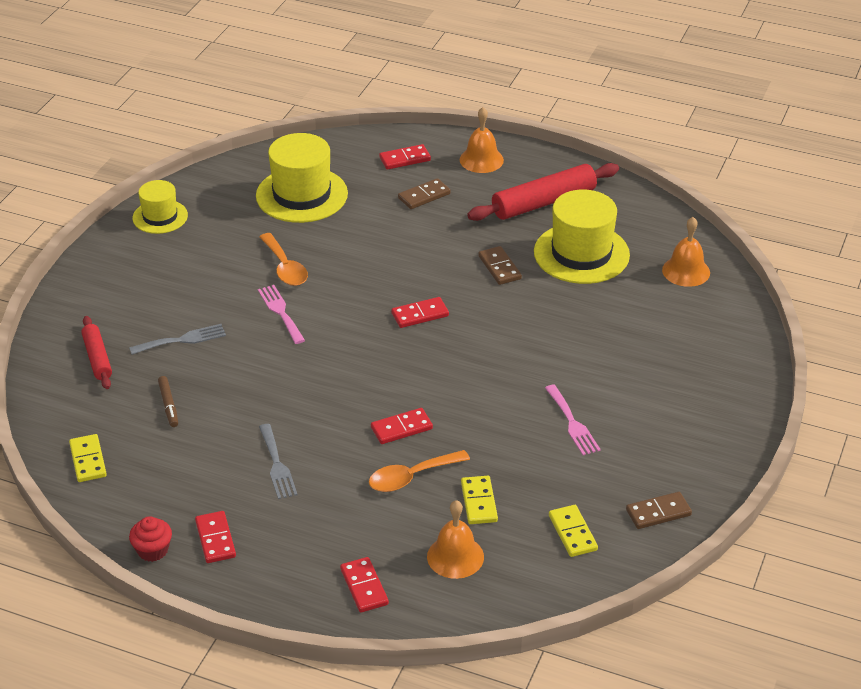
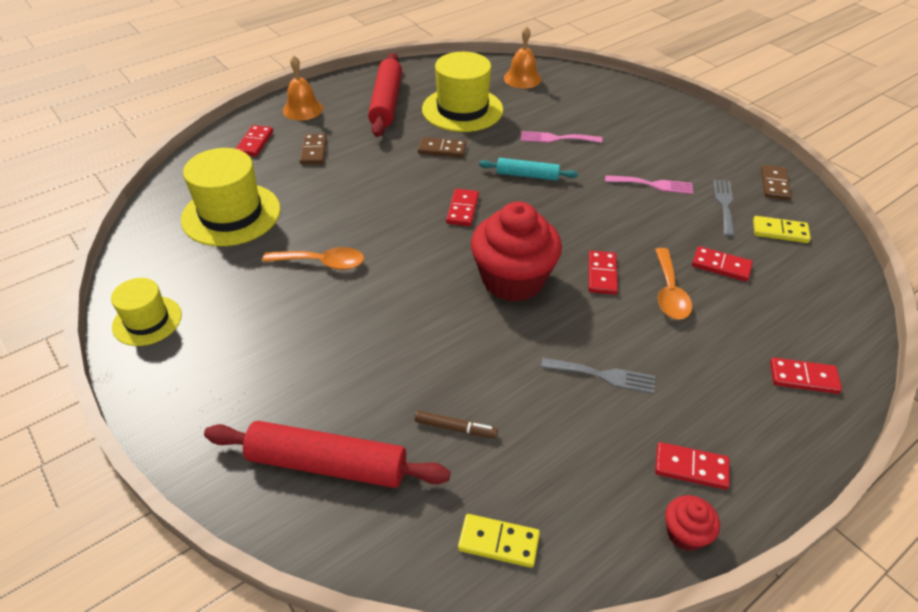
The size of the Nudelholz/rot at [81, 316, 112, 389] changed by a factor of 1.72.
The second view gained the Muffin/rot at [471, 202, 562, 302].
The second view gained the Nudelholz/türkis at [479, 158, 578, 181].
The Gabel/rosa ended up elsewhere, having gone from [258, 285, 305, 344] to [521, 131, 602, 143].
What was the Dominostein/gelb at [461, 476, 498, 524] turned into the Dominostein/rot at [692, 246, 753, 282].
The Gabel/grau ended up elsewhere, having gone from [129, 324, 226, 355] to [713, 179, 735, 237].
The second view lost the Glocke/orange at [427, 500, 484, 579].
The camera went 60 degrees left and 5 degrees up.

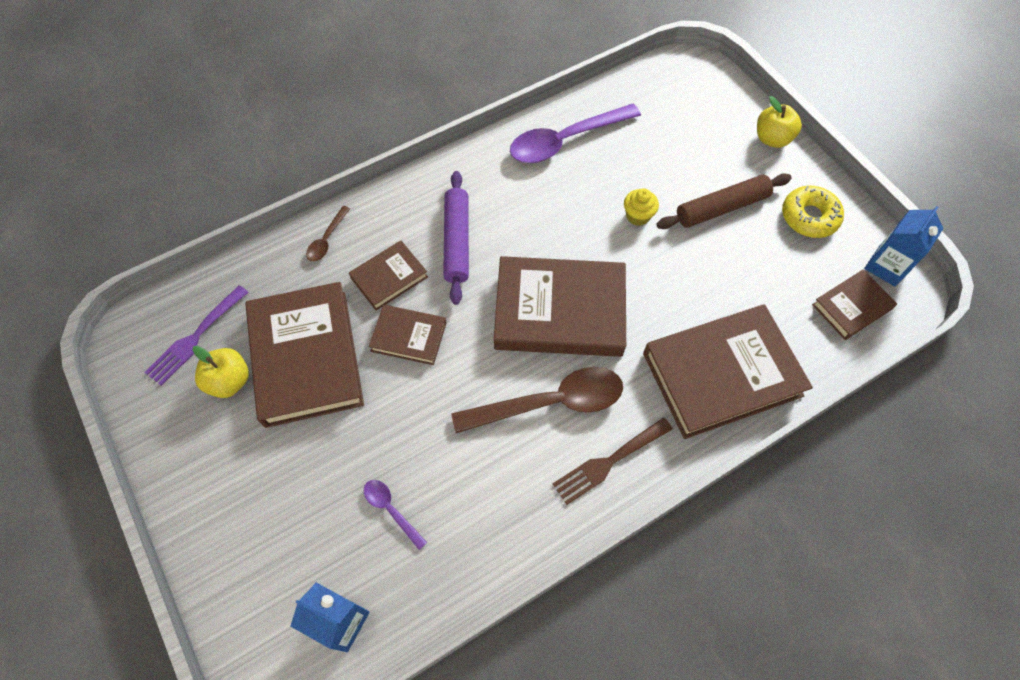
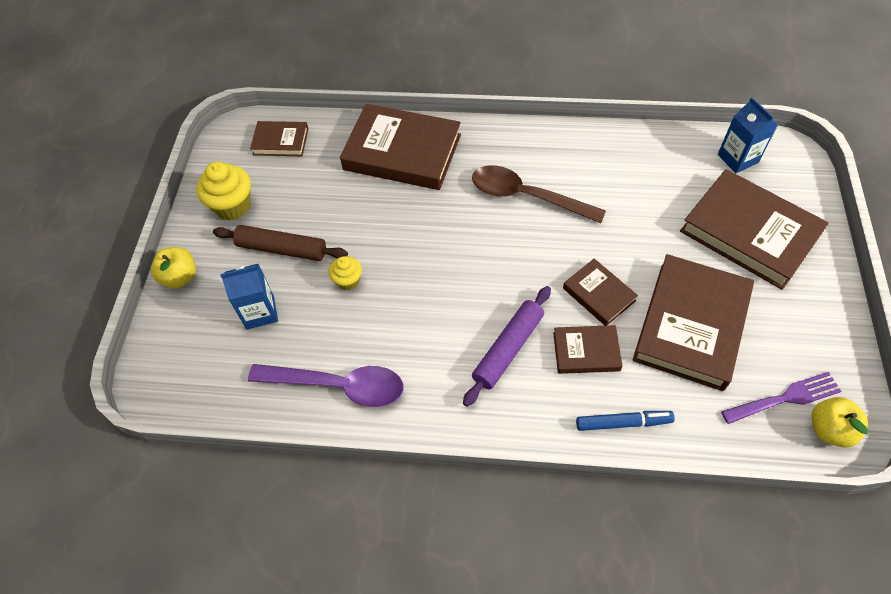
Where the Donut/gelb stood at [782, 186, 844, 238], the Muffin/gelb came to stand at [196, 162, 251, 220].
The Getränkekarton/blau ended up elsewhere, having gone from [864, 206, 943, 287] to [220, 263, 278, 329].
Where the Löffel/braun stood at [306, 206, 350, 262], the Filzstift/blau came to stand at [576, 411, 675, 431].
The Buch/braun ended up elsewhere, having gone from [494, 256, 626, 357] to [680, 169, 829, 290].
The Apfel/gelb ended up elsewhere, having gone from [193, 346, 249, 398] to [812, 397, 869, 448].
The second view lost the Löffel/lila at [364, 480, 427, 550].
The second view lost the Gabel/braun at [553, 417, 673, 505].
The camera went 140 degrees left and 5 degrees down.

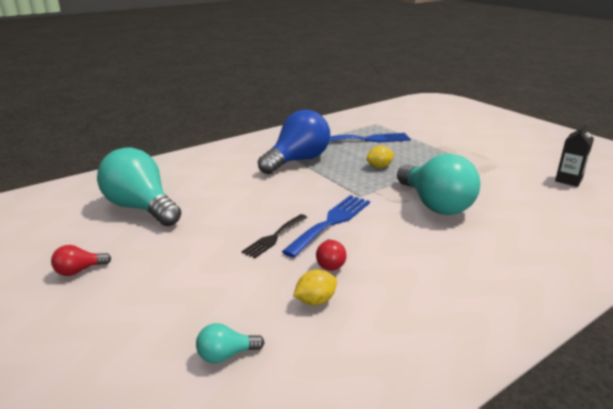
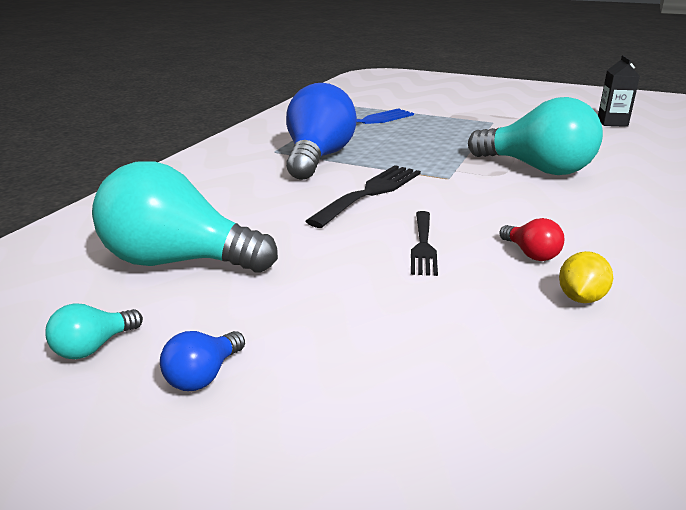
The Glühbirne/türkis ended up elsewhere, having gone from [196, 323, 265, 363] to [45, 303, 143, 359].
What was the Glühbirne/rot at [51, 245, 111, 276] turned into the Glühbirne/blau at [160, 331, 245, 391].
The second view gained the Gabel/schwarz at [306, 165, 421, 228].
The second view lost the Gabel/blau at [282, 195, 370, 258].
The second view lost the Zitrone/gelb at [366, 145, 394, 168].
The camera went 30 degrees left and 0 degrees up.

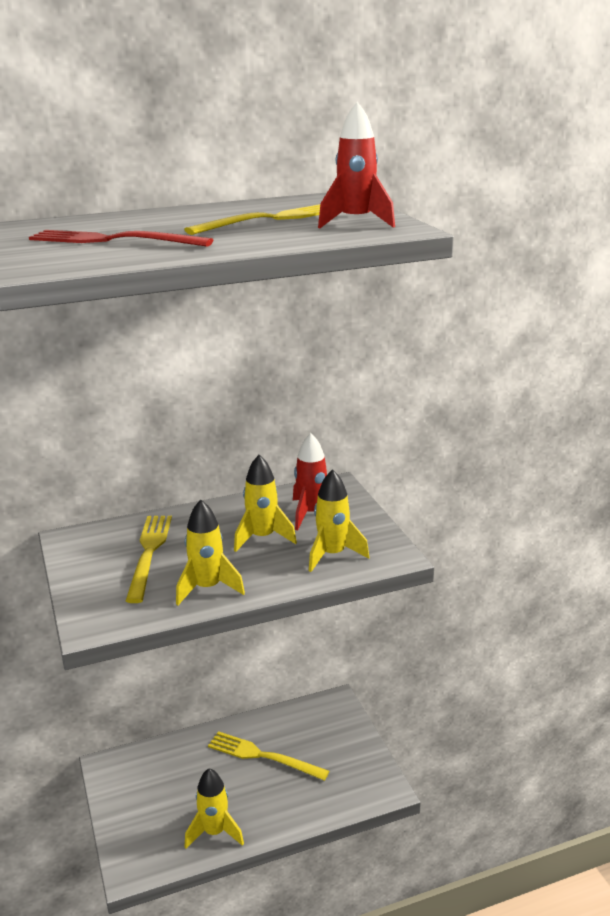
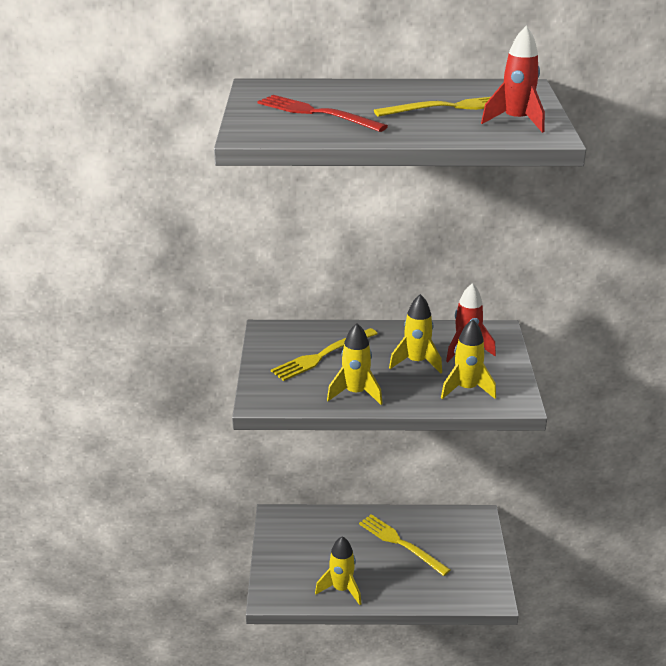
The Gabel/gelb at [126, 516, 172, 603] ended up facing another way, 150 degrees counterclockwise from before.
The camera went 20 degrees right and 5 degrees up.

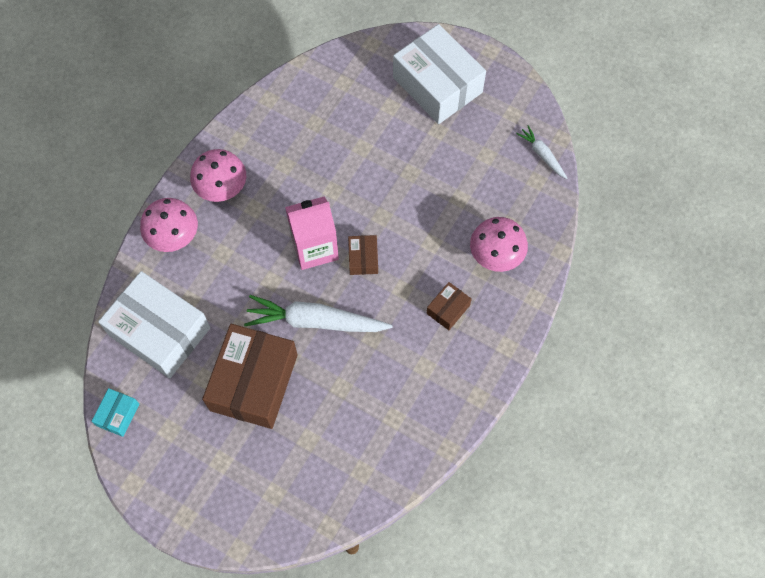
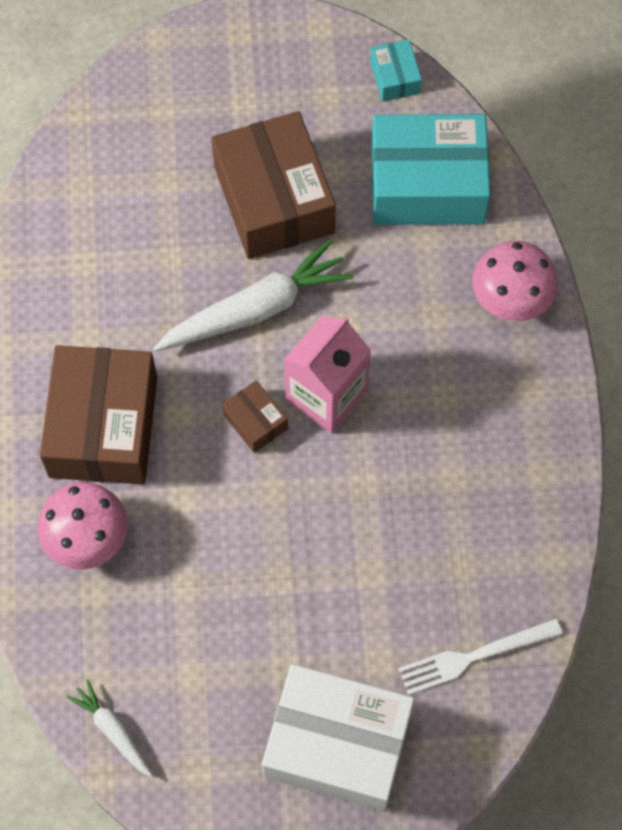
The size of the Schachtel/braun at [426, 282, 472, 330] changed by a factor of 2.24.
The Karotte/weiß at [516, 125, 567, 179] ended up facing another way, 150 degrees counterclockwise from before.
What was the Schachtel/weiß at [98, 271, 210, 378] turned into the Schachtel/türkis at [371, 114, 490, 225].
The second view gained the Gabel/weiß at [398, 619, 563, 695].
The second view lost the Pilz/rosa at [190, 149, 246, 202].
The camera went 145 degrees right and 0 degrees up.

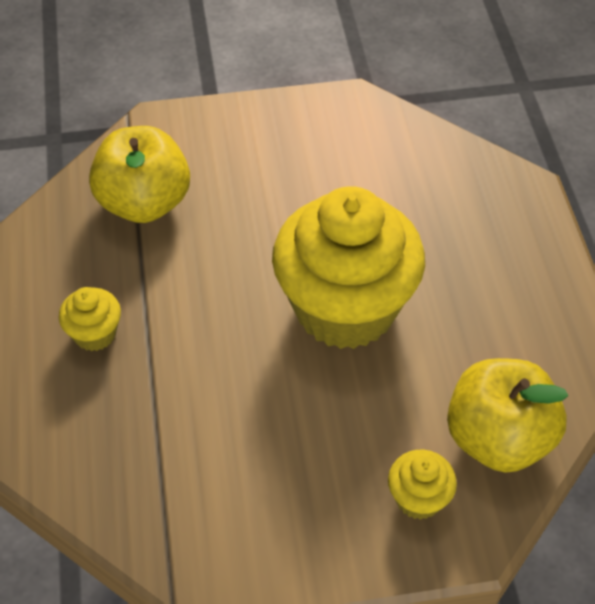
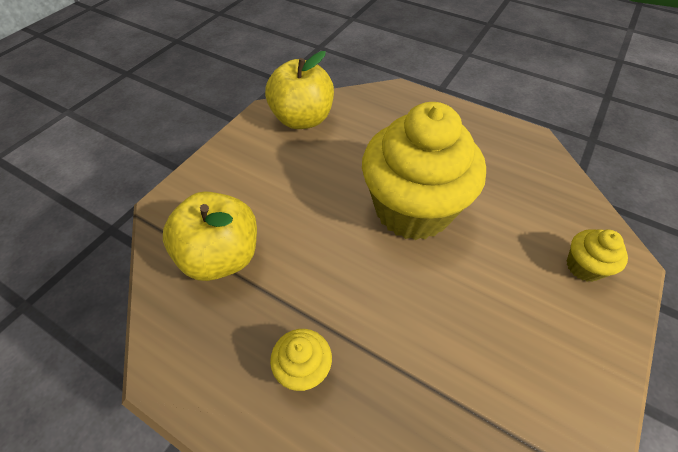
The Apfel/gelb ended up elsewhere, having gone from [447, 358, 568, 473] to [265, 51, 334, 129].
The camera went 50 degrees left and 0 degrees up.

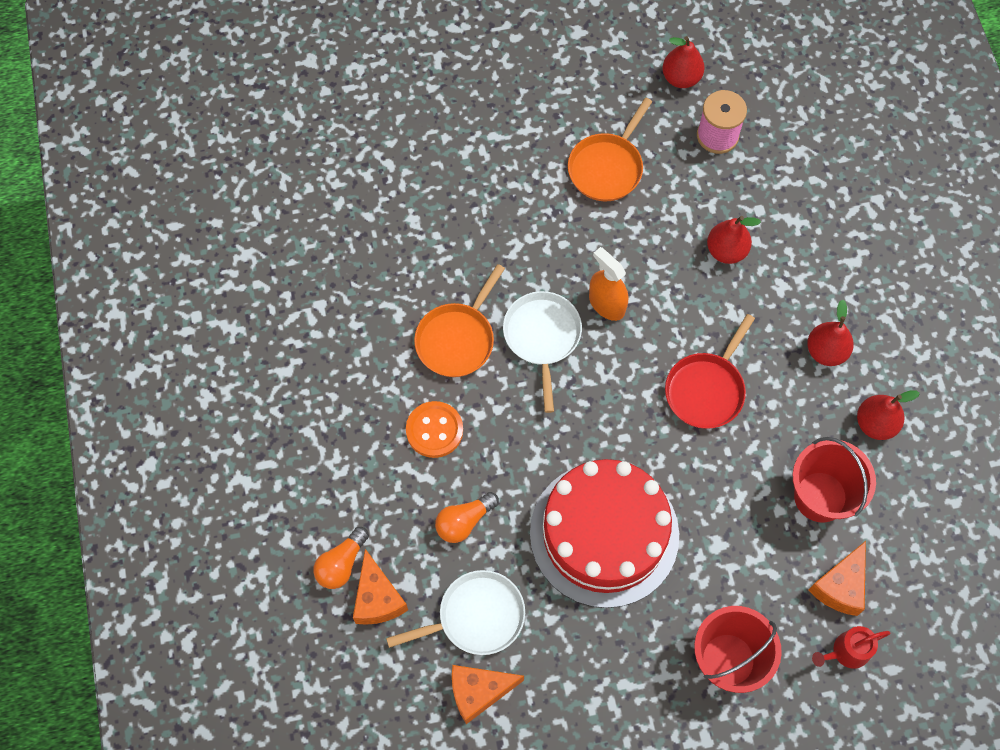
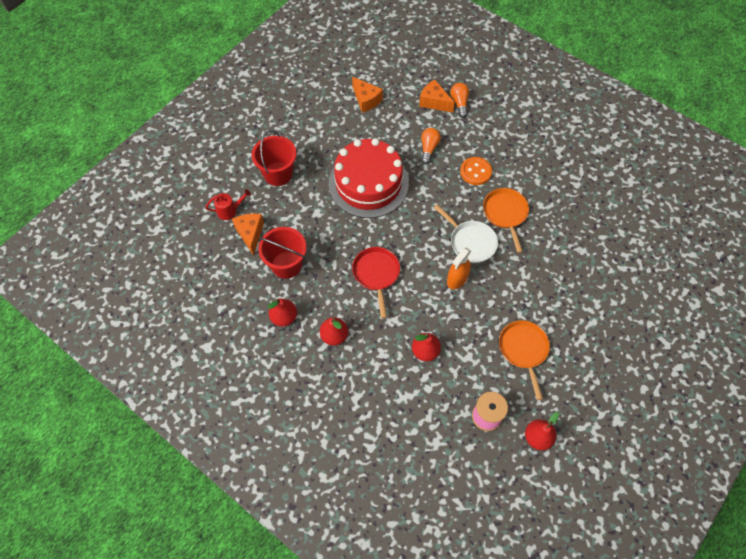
The Gießkanne/rot at [812, 626, 890, 669] ended up facing another way, 45 degrees clockwise from before.
The Käse/orange at [452, 665, 524, 724] ended up facing another way, 105 degrees clockwise from before.
The Sprühflasche/orange at [589, 247, 628, 321] ended up facing another way, 120 degrees clockwise from before.
The second view lost the Pfanne/weiß at [386, 570, 525, 655].
The camera went 140 degrees right and 5 degrees down.

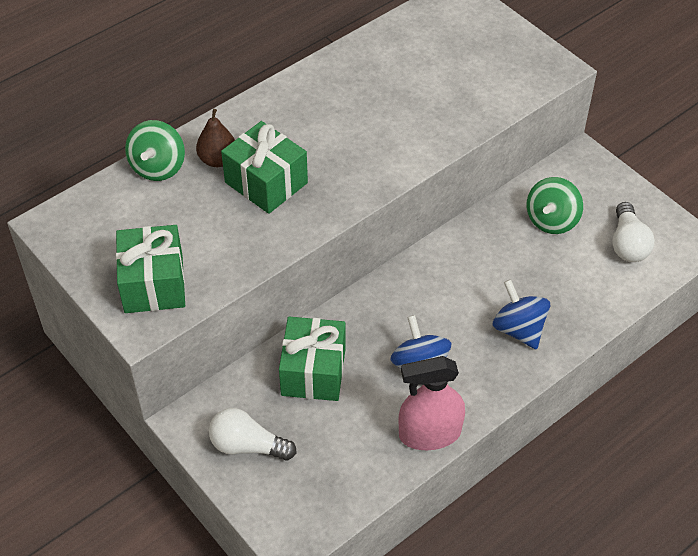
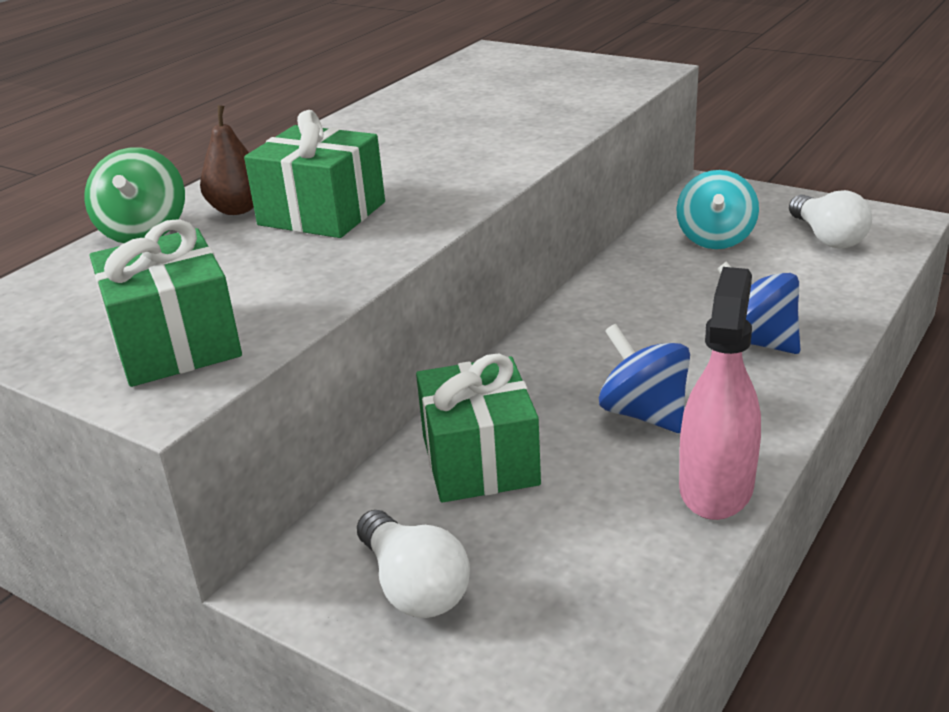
The Glühbirne/weiß at [209, 408, 297, 460] ended up facing another way, 120 degrees counterclockwise from before.
What was the Kreisel/grün at [527, 177, 583, 234] turned into the Kreisel/türkis at [676, 170, 759, 249].
The Sprühflasche/rosa at [399, 356, 465, 450] ended up facing another way, 135 degrees clockwise from before.
The camera went 15 degrees left and 20 degrees down.

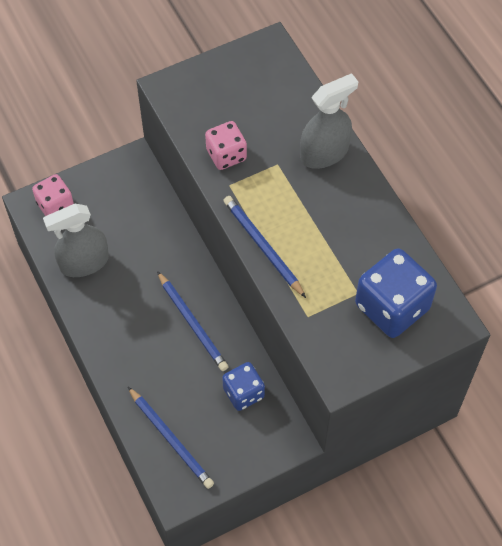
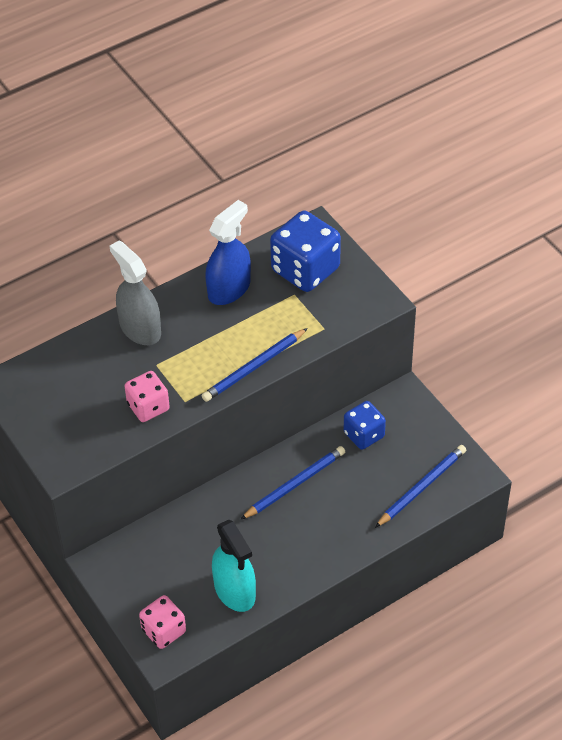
The second view gained the Sprühflasche/blau at [205, 200, 251, 305].
What was the Sprühflasche/grau at [43, 204, 109, 277] turned into the Sprühflasche/türkis at [212, 520, 256, 612].
The camera went 95 degrees left and 10 degrees down.

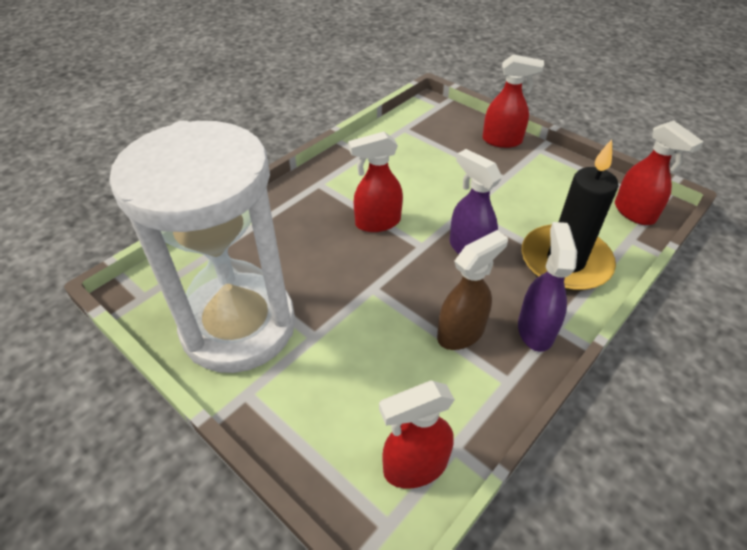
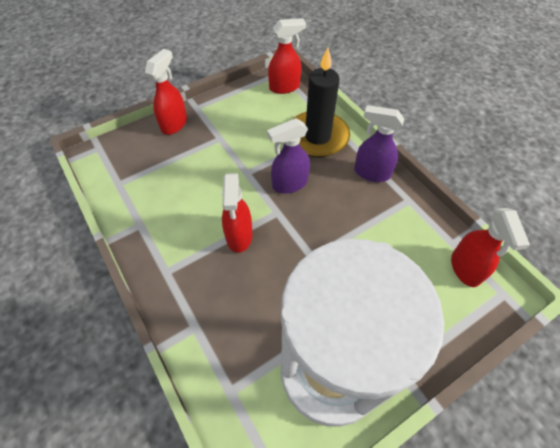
The second view lost the Sprühflasche/braun at [437, 230, 508, 350].
The camera went 75 degrees left and 10 degrees up.

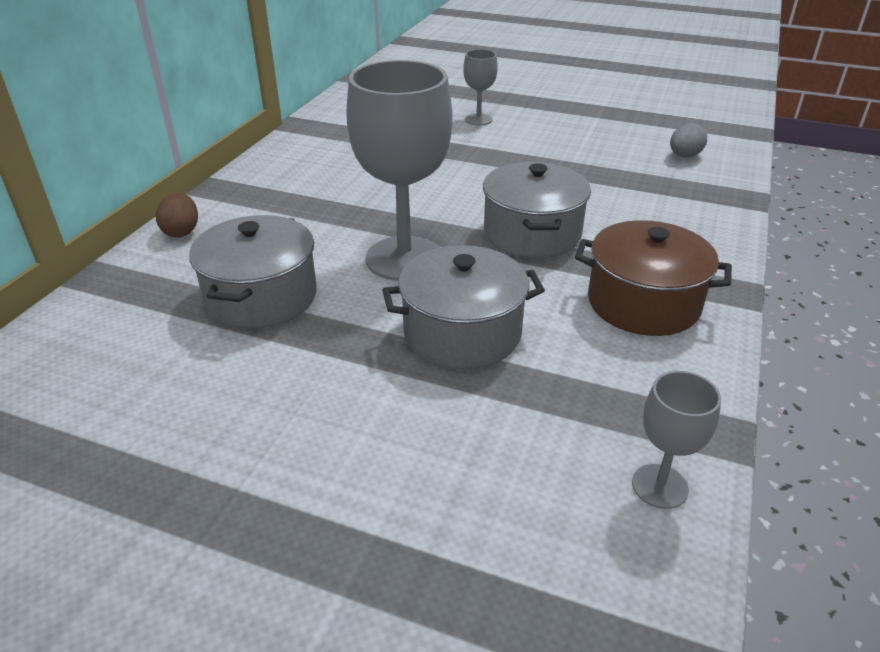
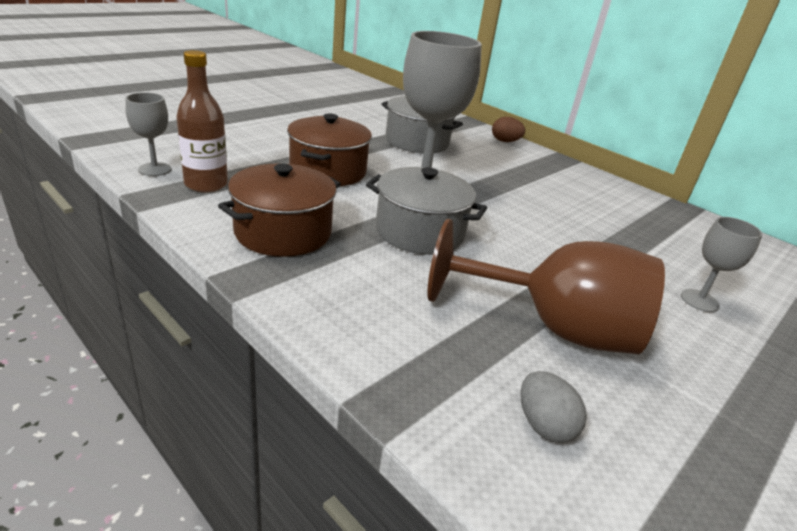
The second view gained the Flasche/braun at [176, 50, 228, 193].
What was the Kochtopf/grau at [382, 245, 545, 370] turned into the Kochtopf/braun at [287, 113, 372, 186].
The second view gained the Kelch/braun at [427, 219, 665, 354].
The camera went 110 degrees right and 5 degrees down.

